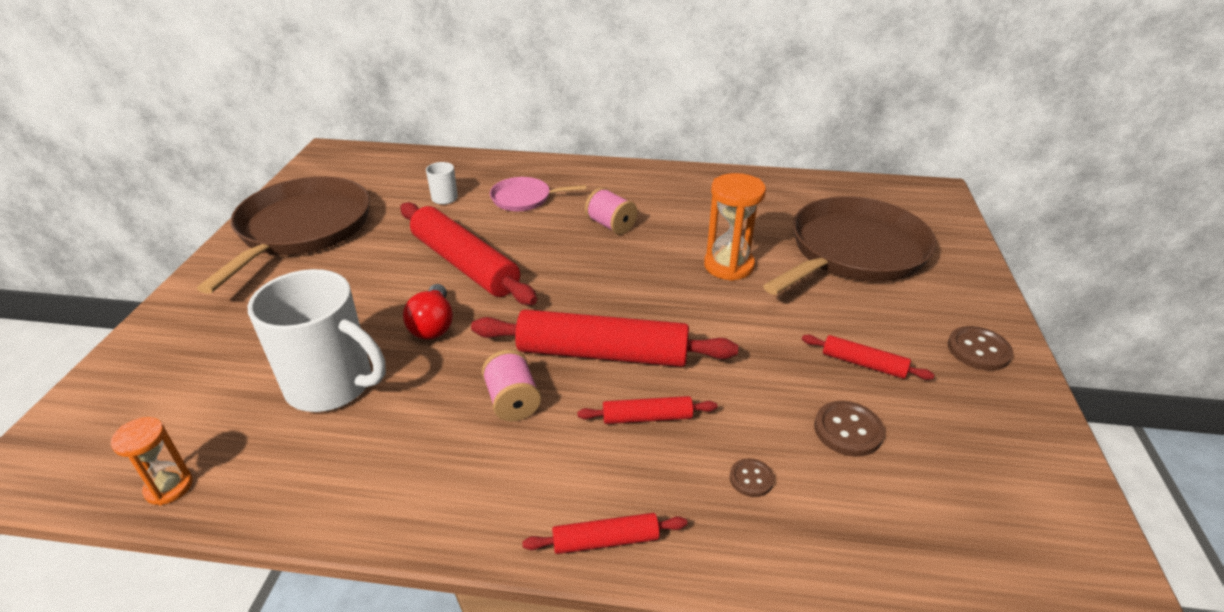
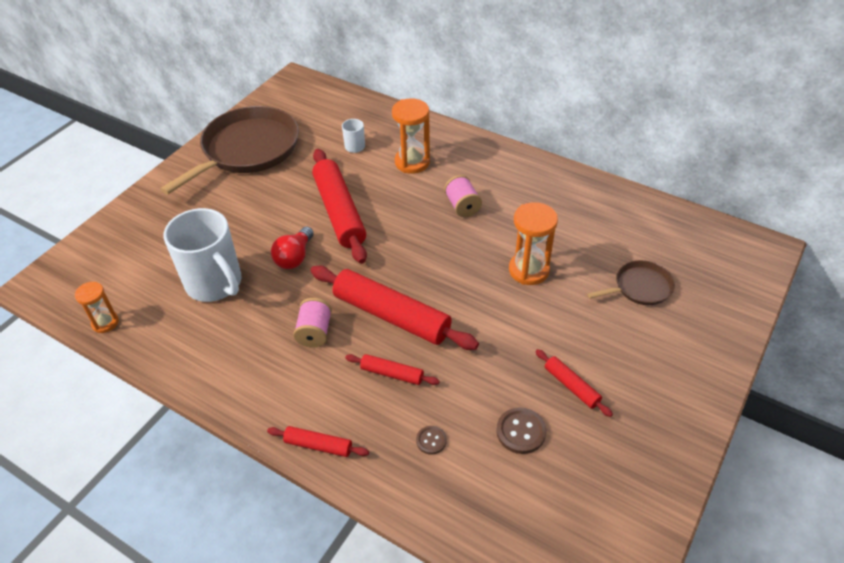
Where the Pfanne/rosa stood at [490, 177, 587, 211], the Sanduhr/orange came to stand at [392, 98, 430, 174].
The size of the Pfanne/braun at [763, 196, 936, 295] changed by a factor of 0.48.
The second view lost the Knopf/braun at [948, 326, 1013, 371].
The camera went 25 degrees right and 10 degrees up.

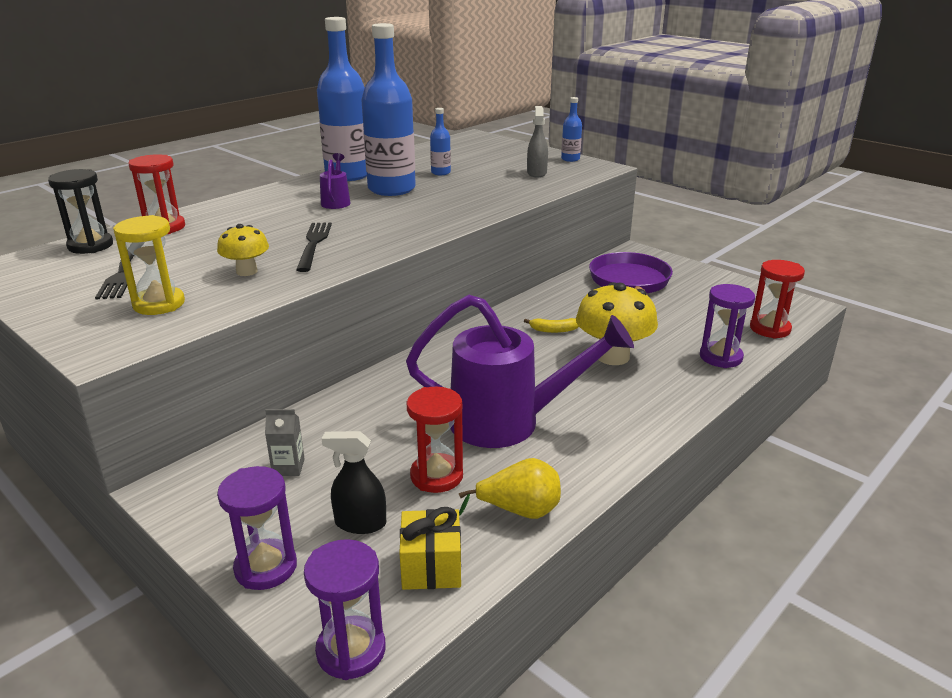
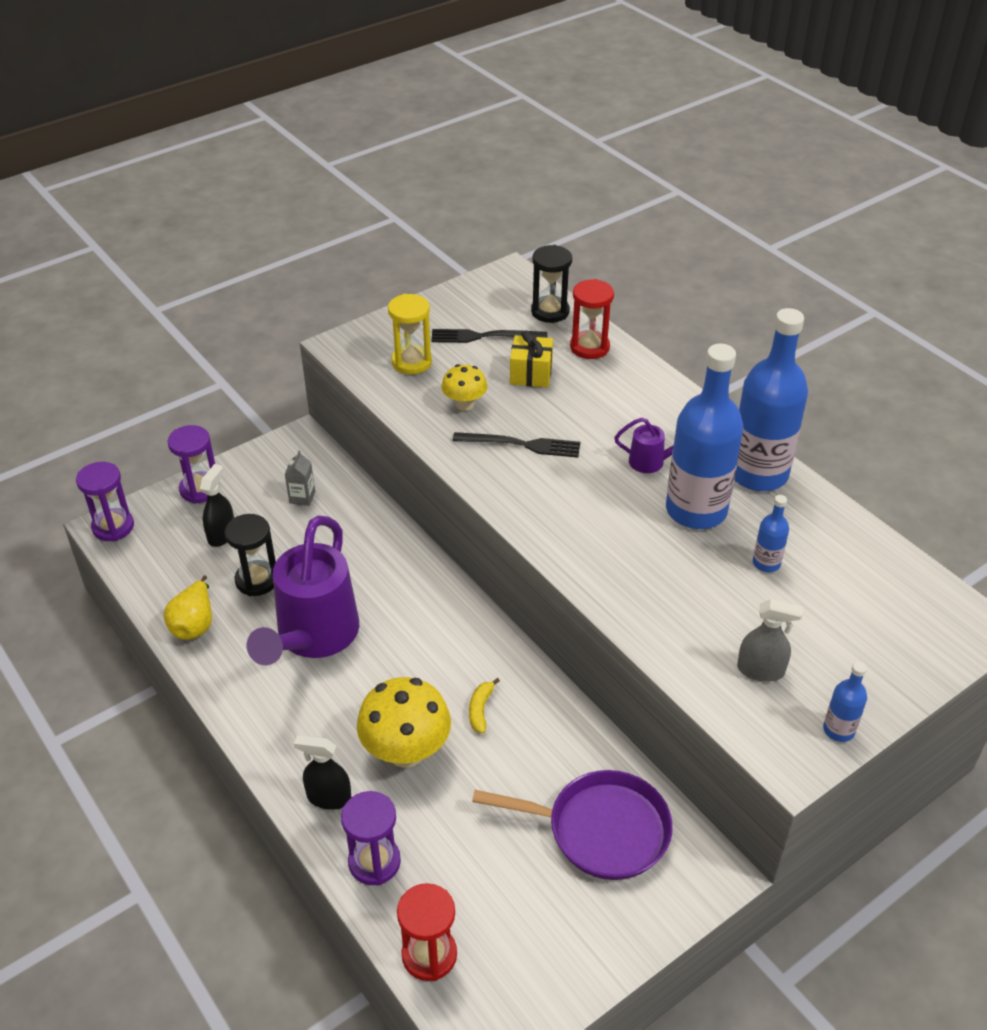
What was the Sanduhr/rot at [407, 387, 463, 493] turned into the Sanduhr/schwarz at [225, 514, 276, 596].
The second view gained the Sprühflasche/schwarz at [294, 735, 351, 810].
The Geschenk/gelb ended up elsewhere, having gone from [399, 507, 461, 590] to [510, 330, 553, 388].
The camera went 100 degrees right and 15 degrees up.

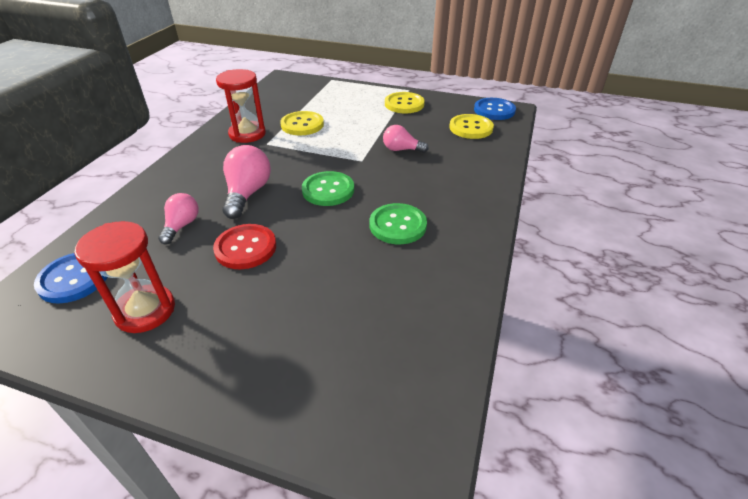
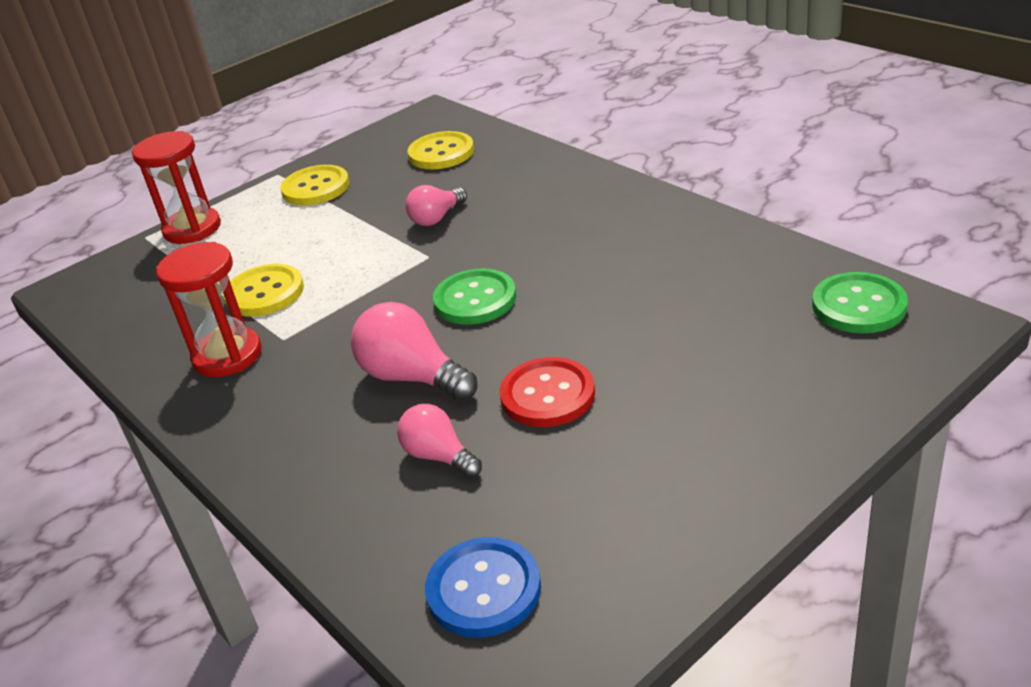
The Sanduhr/rot ended up elsewhere, having gone from [74, 221, 175, 333] to [132, 131, 221, 244].
The Knopf/grün ended up elsewhere, having gone from [370, 203, 427, 244] to [812, 272, 908, 333].
The second view lost the Knopf/blau at [474, 98, 516, 120].
The camera went 55 degrees left and 5 degrees down.

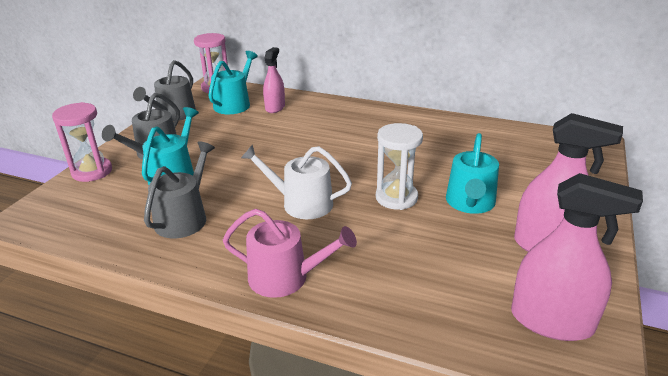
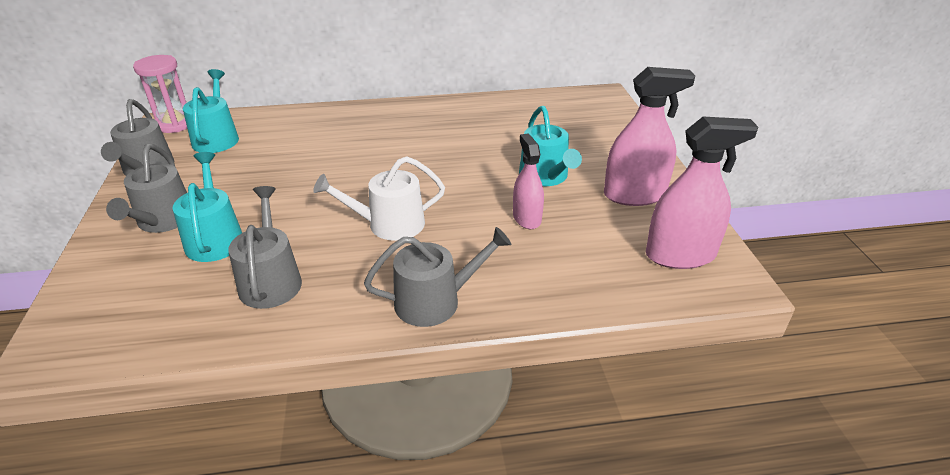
What was the Gießkanne/rosa at [223, 209, 357, 298] turned into the Gießkanne/grau at [364, 227, 512, 327].
The Sprühflasche/rosa ended up elsewhere, having gone from [263, 47, 285, 113] to [513, 133, 544, 229].
The second view lost the Sanduhr/rosa at [52, 102, 112, 182].
The second view lost the Sanduhr/weiß at [376, 123, 423, 210].
The camera went 30 degrees left and 5 degrees up.

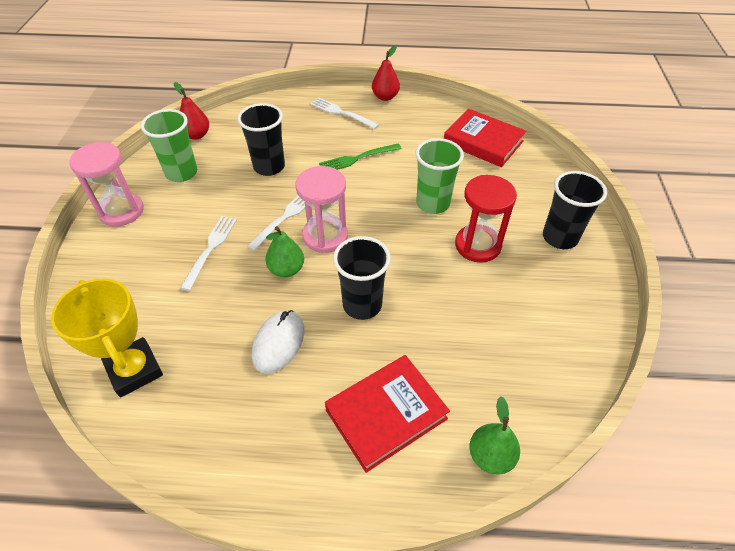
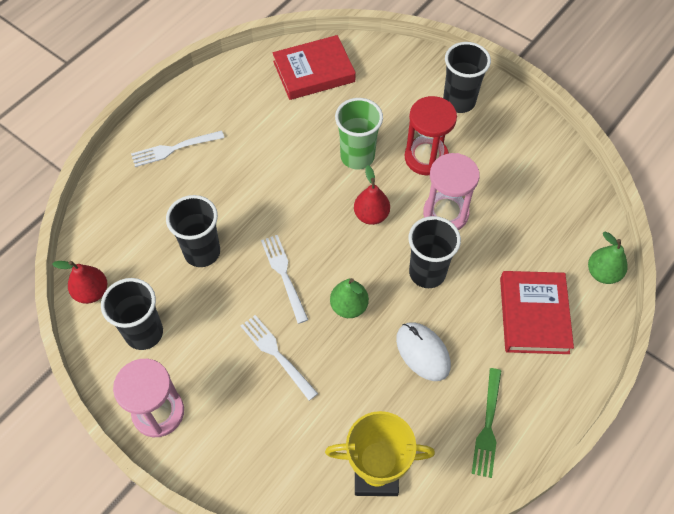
What was the Becher/grün at [141, 109, 197, 182] turned into the Becher/schwarz at [101, 278, 163, 350].
The Birne/rot ended up elsewhere, having gone from [372, 45, 400, 101] to [354, 165, 390, 225].
The Sanduhr/rosa ended up elsewhere, having gone from [295, 166, 348, 253] to [423, 153, 480, 230].
The Gabel/grün ended up elsewhere, having gone from [319, 144, 402, 170] to [472, 368, 501, 478].
The camera went 55 degrees left and 10 degrees up.

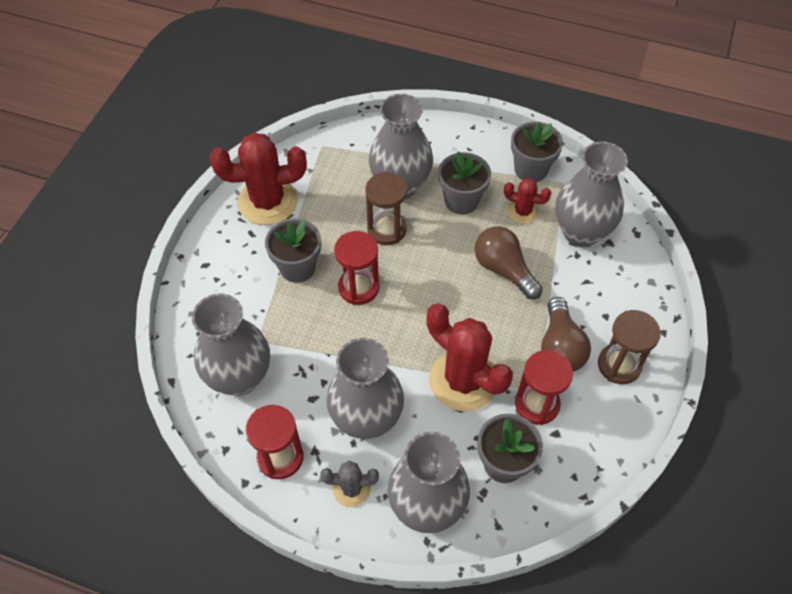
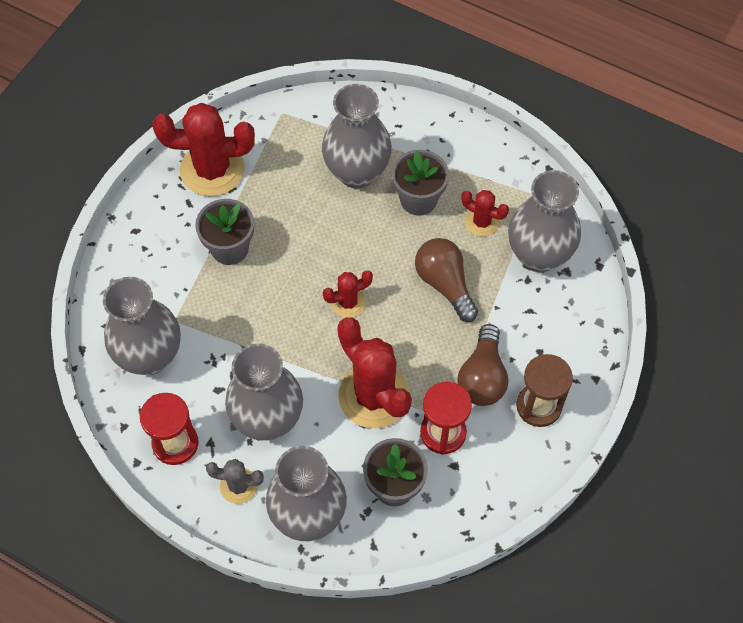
The second view gained the Kaktus/rot at [323, 270, 373, 318].
The second view lost the Sanduhr/rot at [334, 231, 379, 305].
The second view lost the Sanduhr/braun at [366, 172, 407, 245].
The second view lost the Blumentopf/grau at [511, 122, 563, 182].
The camera went 10 degrees right and 5 degrees up.

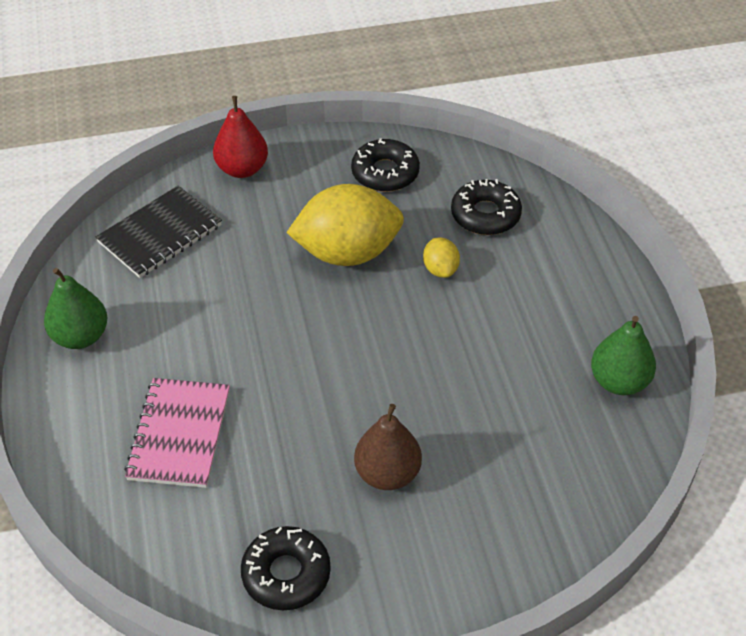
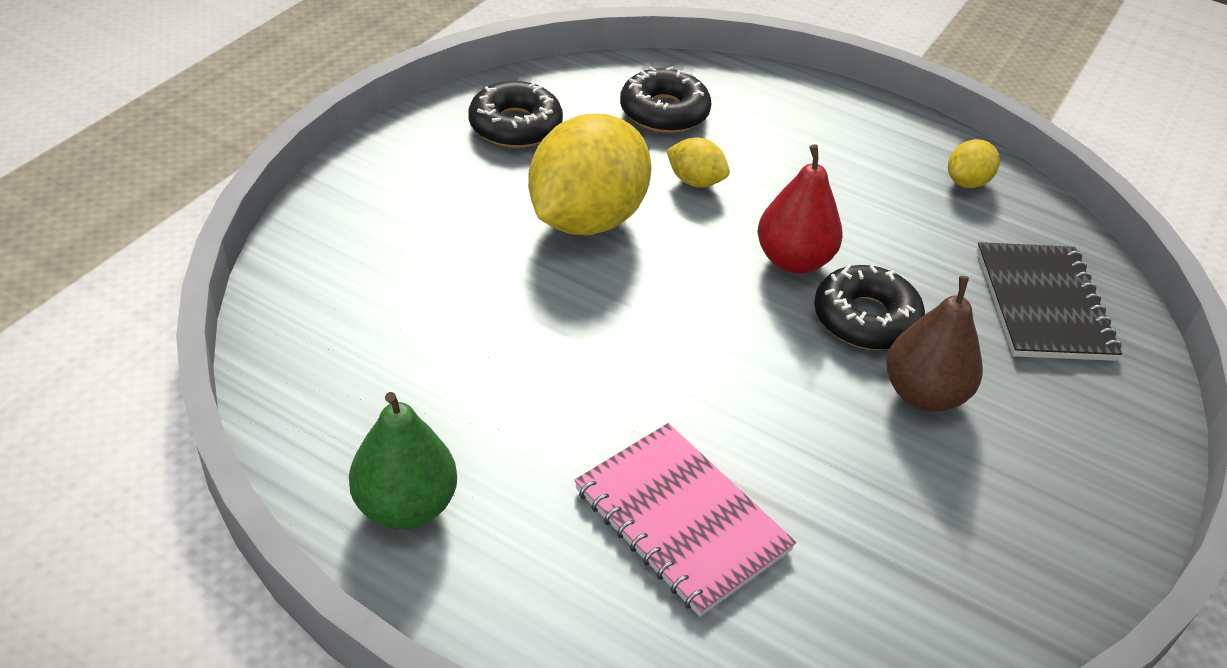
The Birne/rot ended up elsewhere, having gone from [213, 96, 268, 178] to [758, 144, 843, 274].
The Donut/schwarz ended up elsewhere, having gone from [241, 526, 331, 610] to [814, 264, 925, 350].
Where the Birne/grün stood at [591, 316, 656, 395], the Zitrone/gelb came to stand at [948, 139, 1000, 188].
The Notizbuch/schwarz ended up elsewhere, having gone from [96, 186, 222, 278] to [977, 242, 1122, 361].
The camera went 50 degrees left and 5 degrees down.

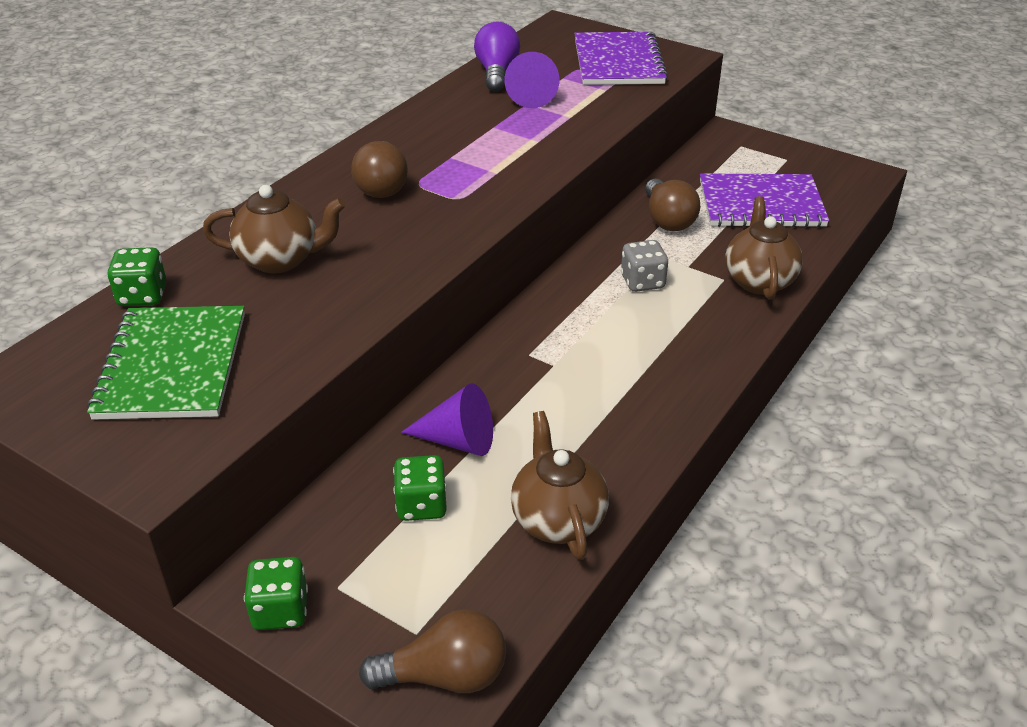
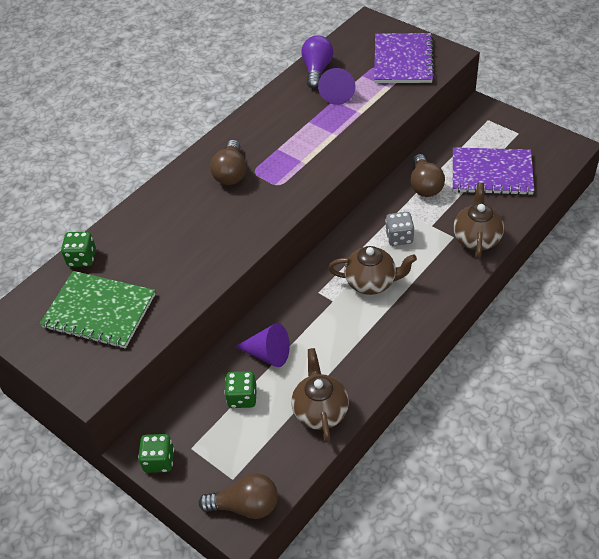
The Notizbuch/grün at [87, 306, 245, 420] ended up facing another way, 75 degrees counterclockwise from before.
The Teekanne/braun ended up elsewhere, having gone from [203, 185, 345, 274] to [328, 246, 417, 295].
The camera went 10 degrees right and 10 degrees up.

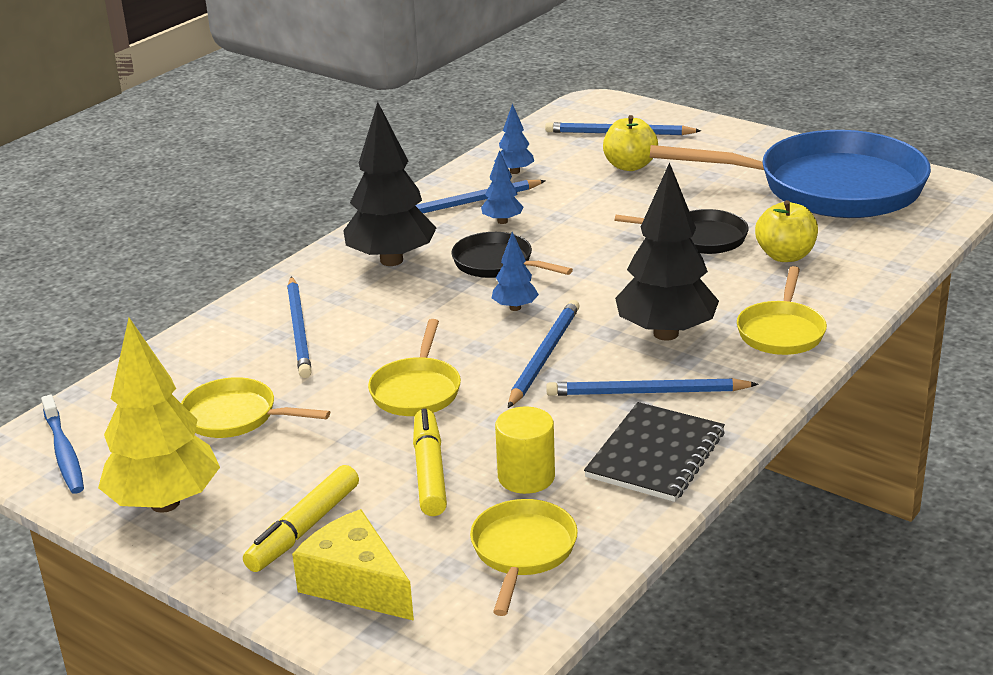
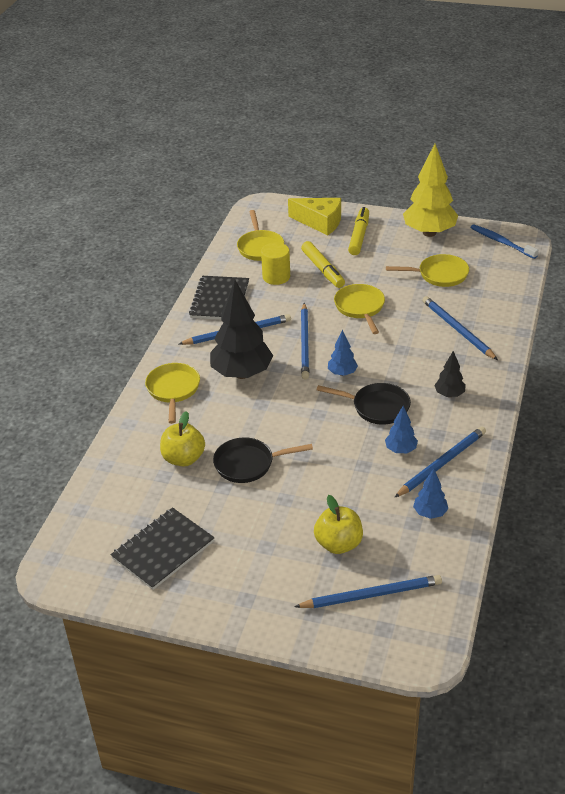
Where the Pfanne/blau stood at [650, 130, 931, 218], the Notizbuch/schwarz came to stand at [111, 507, 215, 590].
The size of the Baum/schwarz at [343, 102, 437, 266] changed by a factor of 0.48.
The camera went 160 degrees right and 10 degrees up.

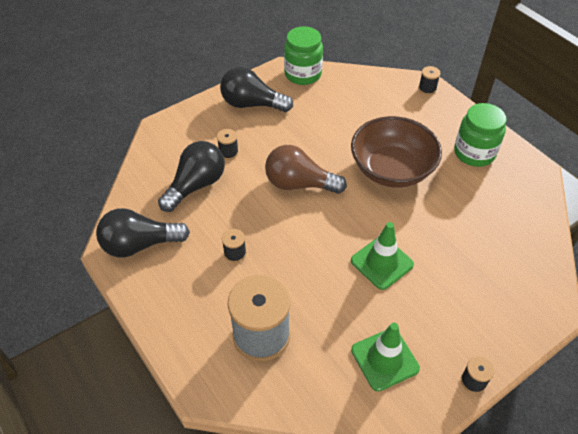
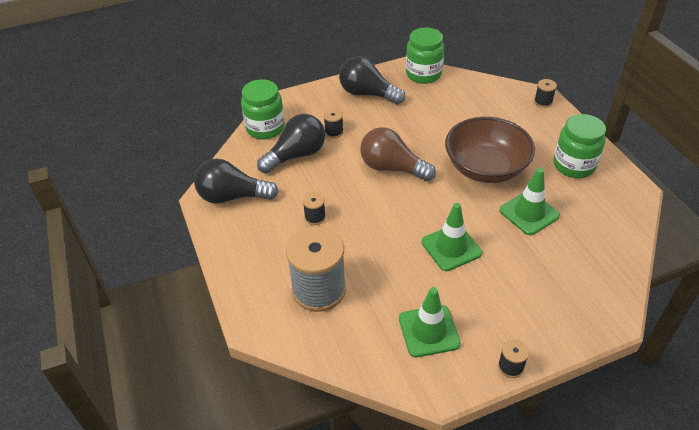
The second view gained the Einmachglas/grün at [241, 79, 285, 139].
The second view gained the Leitkegel/grün at [500, 168, 560, 235].
The camera went 15 degrees right and 5 degrees down.

